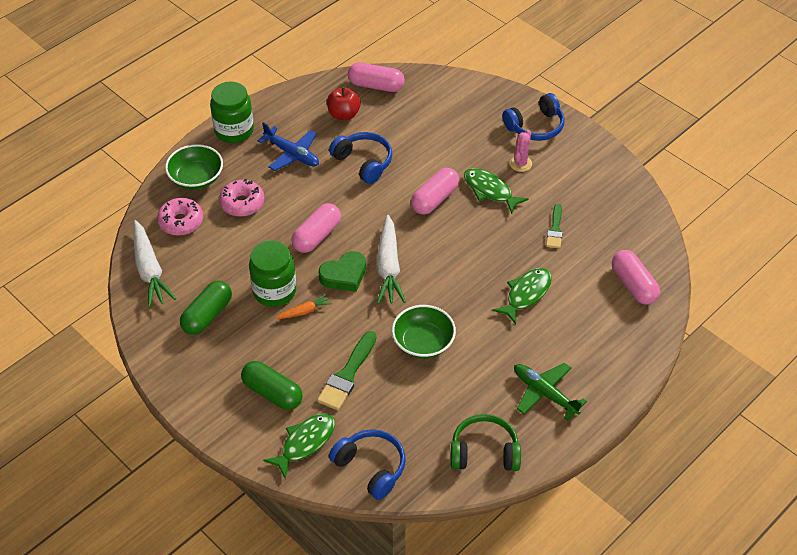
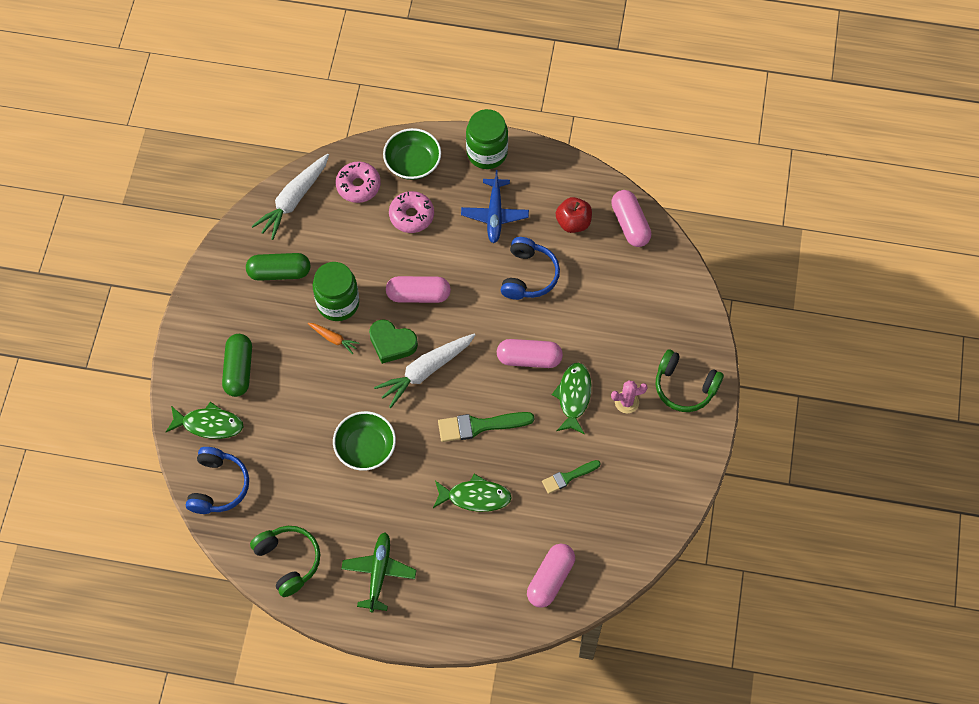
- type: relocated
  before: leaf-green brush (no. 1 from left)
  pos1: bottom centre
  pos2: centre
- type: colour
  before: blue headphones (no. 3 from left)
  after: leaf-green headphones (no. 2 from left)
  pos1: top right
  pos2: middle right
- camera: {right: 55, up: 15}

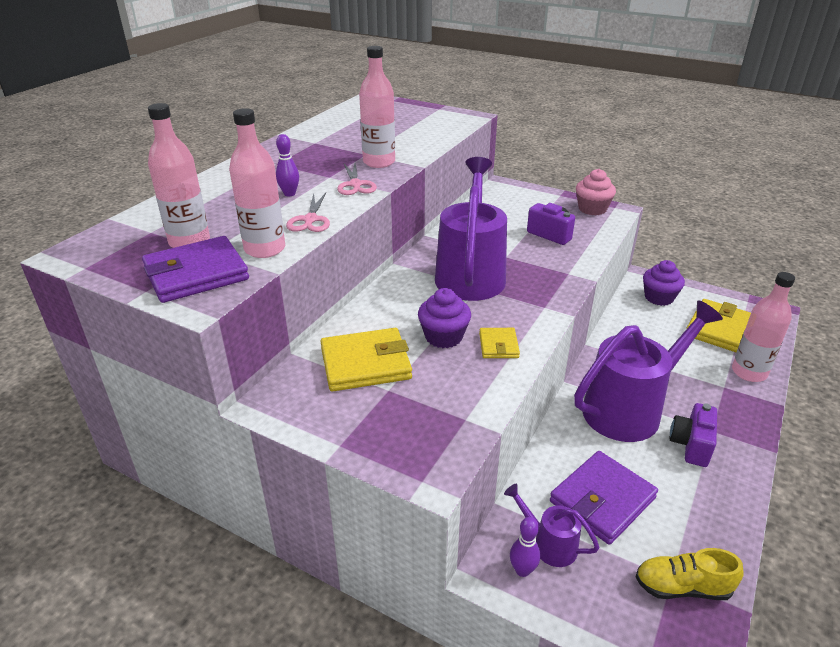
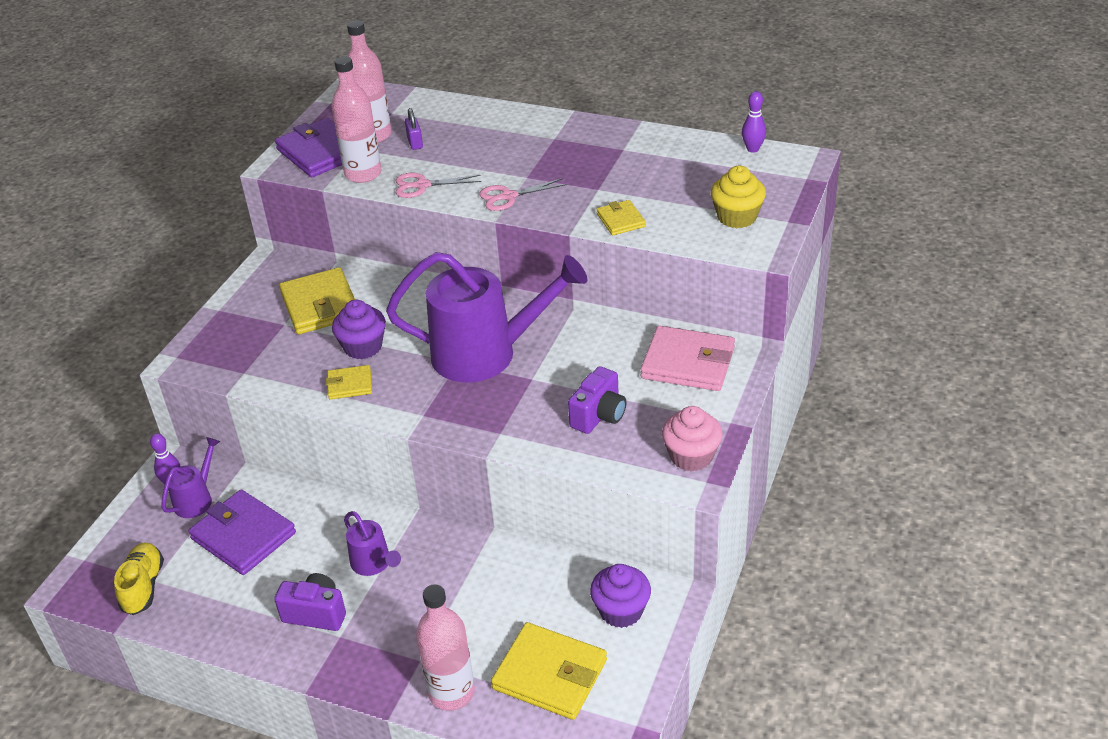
- type: relocated
  before: royal purple bowling pin (no. 1 from left in the first image)
  after: royal purple bowling pin (no. 2 from left)
  pos1: top centre
  pos2: top right
- type: missing
  before: rosy flask (no. 3 from left)
  pos1: top centre
- type: size
  before: royal purple sprinkling can (no. 3 from left in the first image)
  pos1: middle right
  pos2: bottom centre
  scale: 0.46
- type: appeared
  after: royal purple padlock
  pos2: top centre
- type: appeared
  after: yellow billfold (no. 4 from left)
  pos2: top centre
- type: appeared
  after: rosy billfold
  pos2: centre
- type: appeared
  after: yellow muffin
  pos2: top centre
- camera: {right: 85, up: 5}

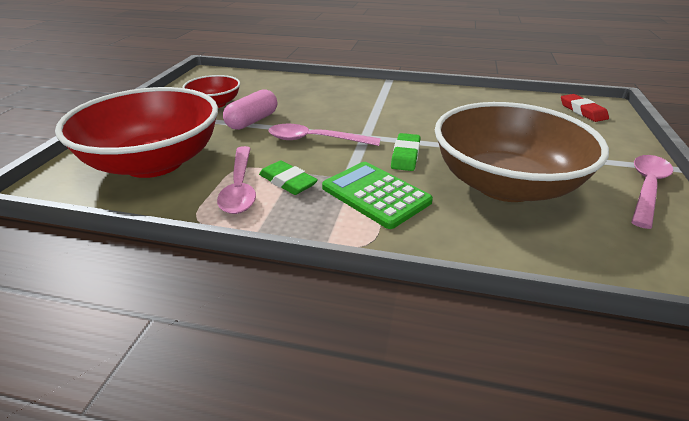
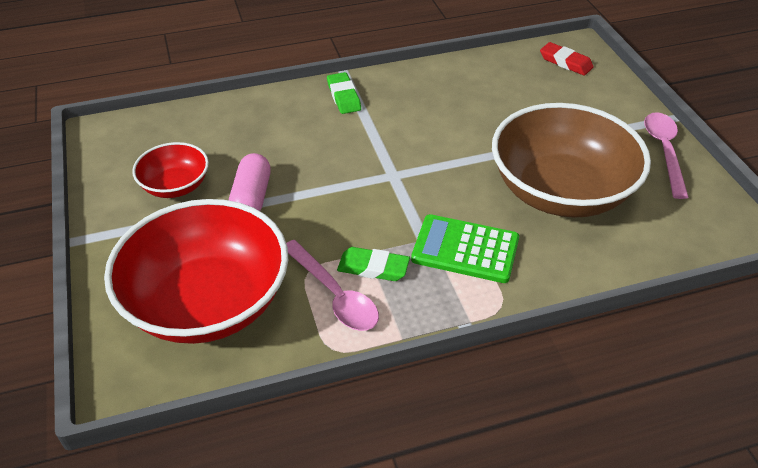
- type: missing
  before: rosy tablespoon (no. 2 from left)
  pos1: top centre
- type: relocated
  before: leaf-green pencil eraser (no. 2 from left in the first image)
  after: leaf-green pencil eraser (no. 1 from left)
  pos1: centre
  pos2: top centre
- camera: {right: -30, up: 10}

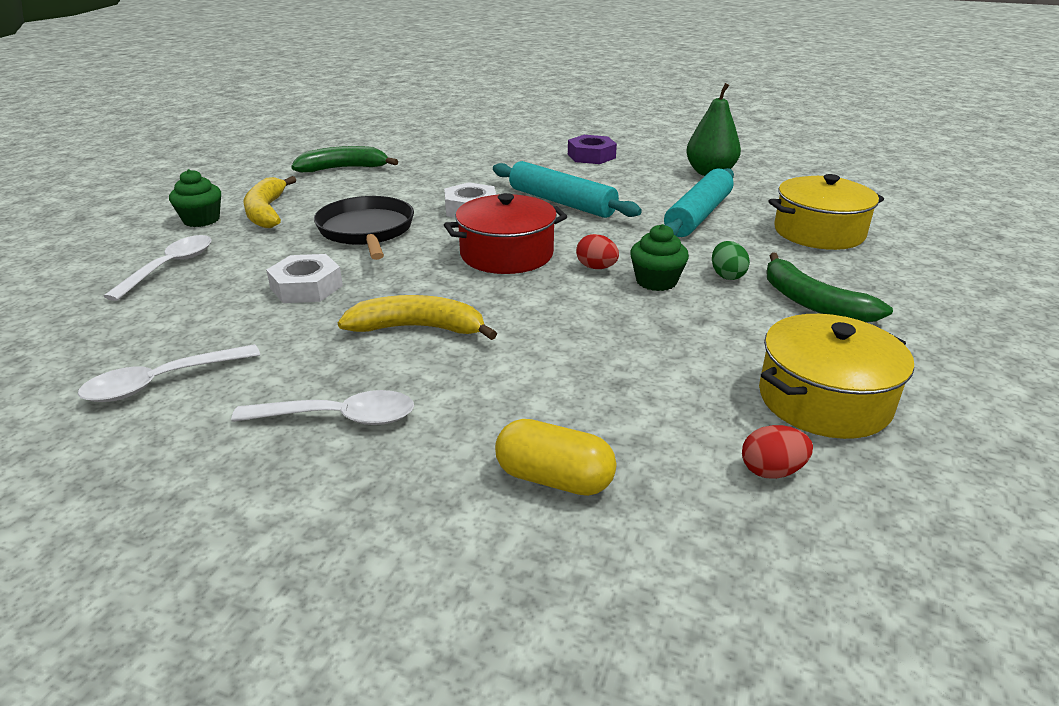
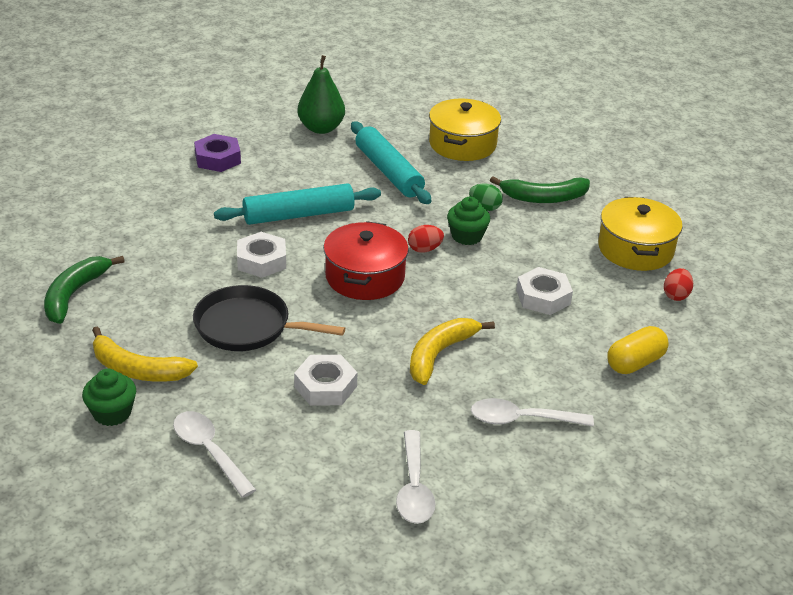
- type: spun
  before: pure white tablespoon (no. 3 from left)
  pos1: middle left
  pos2: bottom right
  turn: -120
- type: appeared
  after: pure white hexagon nut (no. 3 from left)
  pos2: middle right
- camera: {right: -60, up: 5}

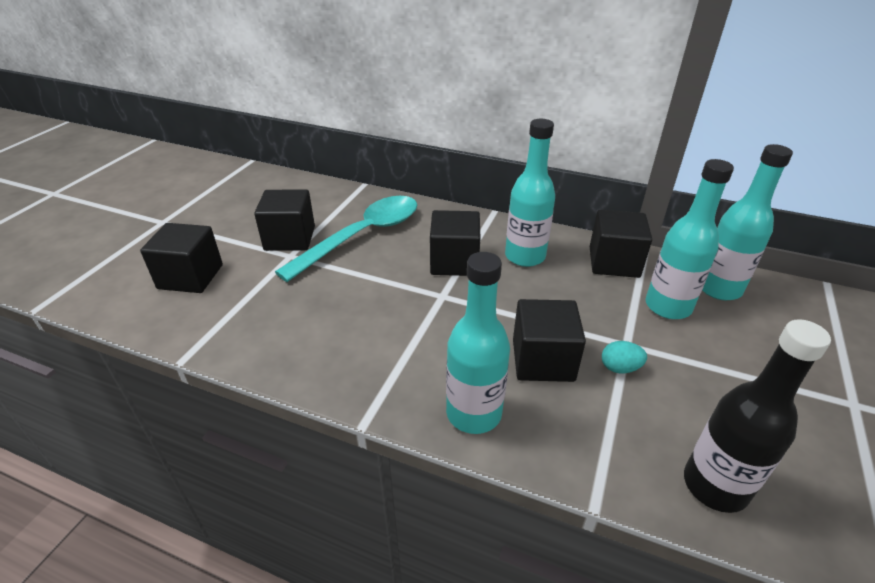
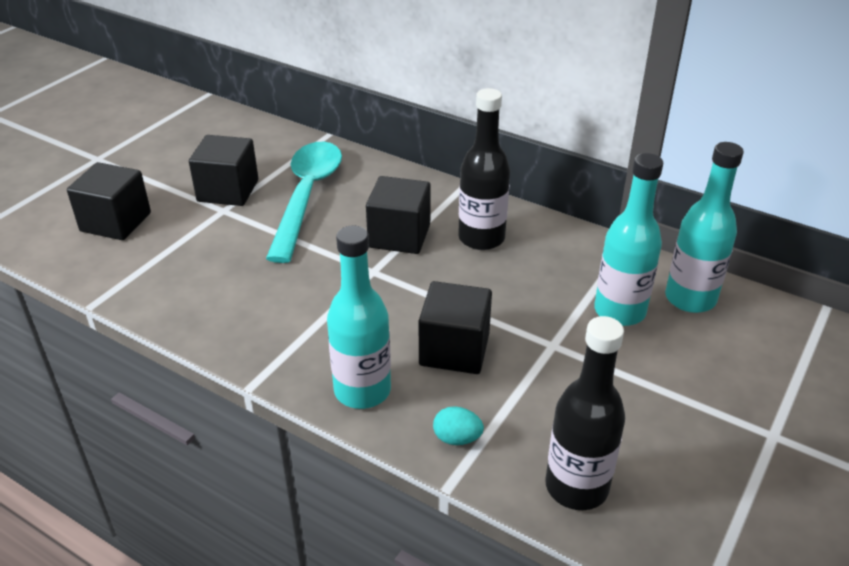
- type: spun
  before: aqua tablespoon
  pos1: centre
  pos2: centre
  turn: -45
- type: colour
  before: aqua flask (no. 2 from left)
  after: ebony flask (no. 1 from left)
  pos1: top centre
  pos2: top centre
- type: missing
  before: ebony block (no. 5 from left)
  pos1: middle right
- type: relocated
  before: aqua egg shape
  pos1: middle right
  pos2: bottom centre
- camera: {right: 10, up: 0}

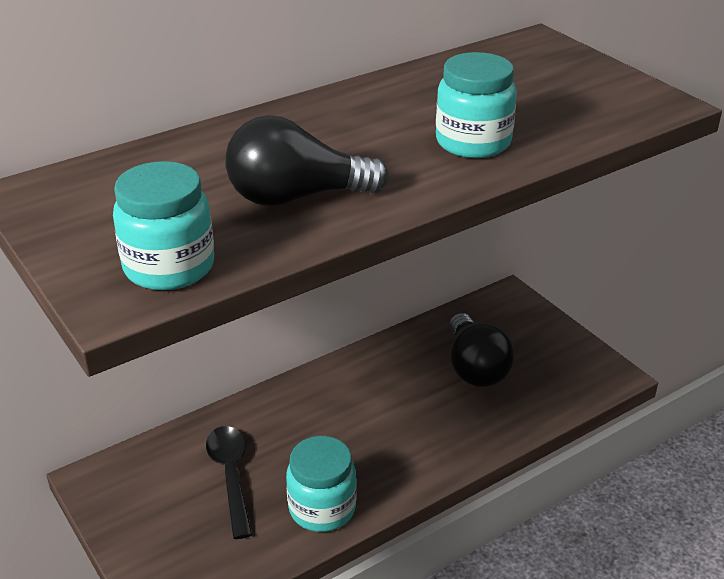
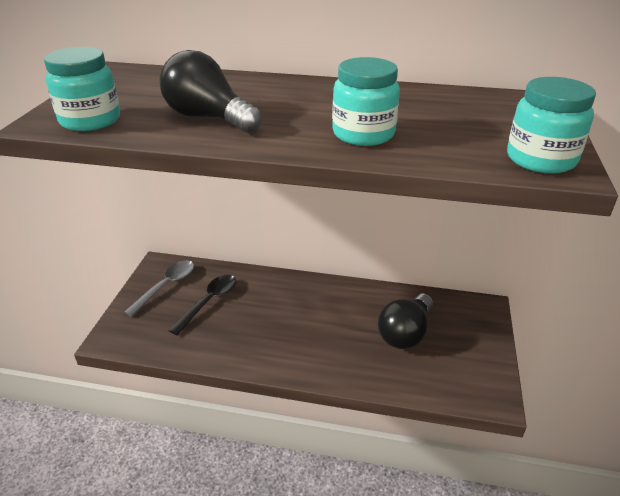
- type: relocated
  before: aqua preserve jar (no. 2 from left in the first image)
  after: aqua preserve jar (no. 3 from left)
  pos1: bottom centre
  pos2: top right
- type: appeared
  after: grey tablespoon
  pos2: middle left
- camera: {right: 45, up: 0}

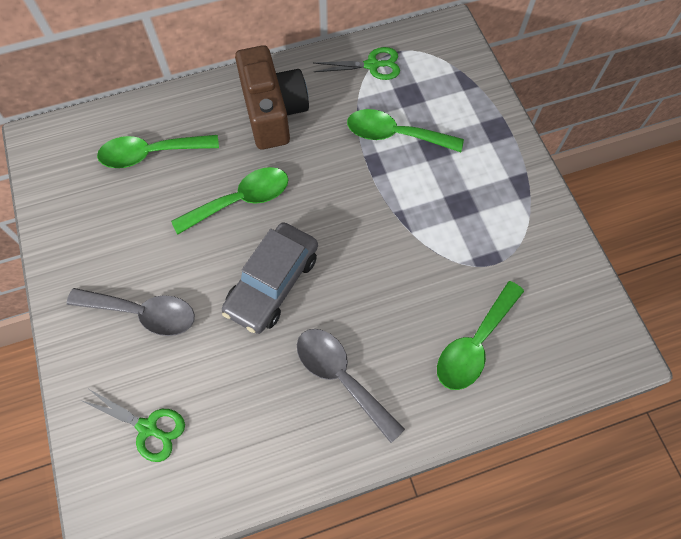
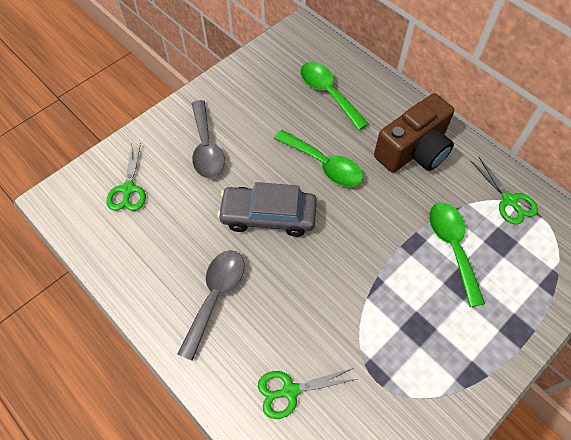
- type: exchanged
  before: leaf-green tablespoon (no. 4 from left)
  after: leaf-green shears (no. 2 from left)
  pos1: middle right
  pos2: bottom centre
- camera: {right: 65, up: -5}

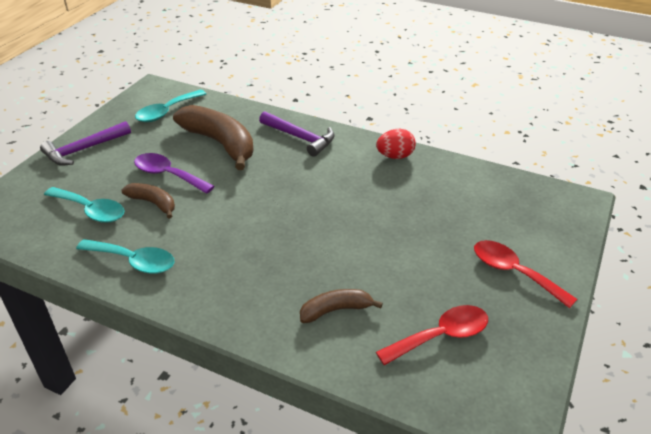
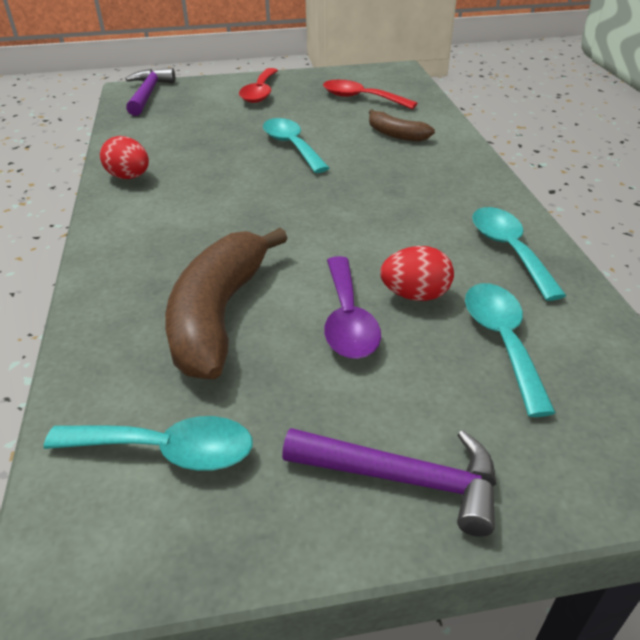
- type: exchanged
  before: brown banana (no. 1 from left)
  after: scarlet egg shape (no. 2 from left)
  pos1: middle left
  pos2: centre
- type: relocated
  before: royal purple carpenter's hammer (no. 2 from left in the first image)
  after: royal purple carpenter's hammer (no. 1 from left)
  pos1: top centre
  pos2: top left
- type: appeared
  after: aqua tablespoon (no. 2 from left)
  pos2: top centre
- camera: {right: -125, up: 0}

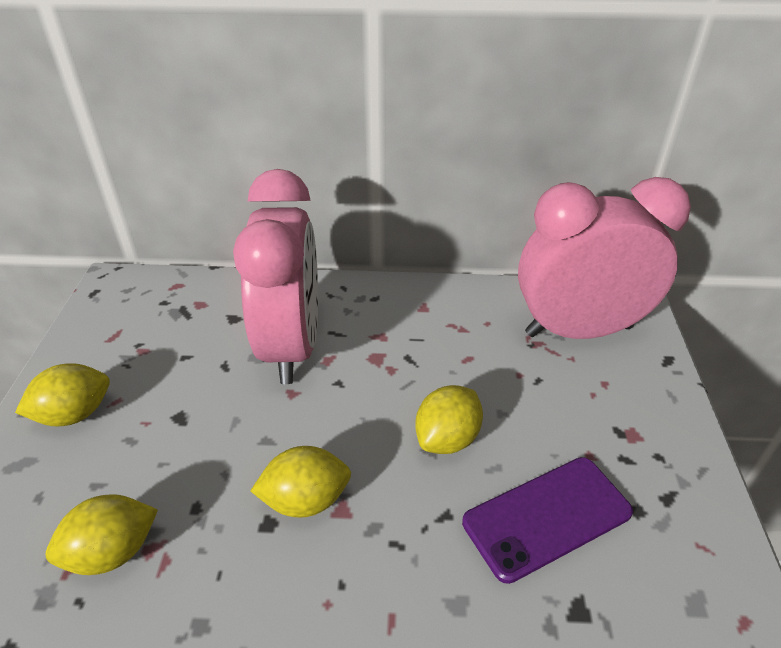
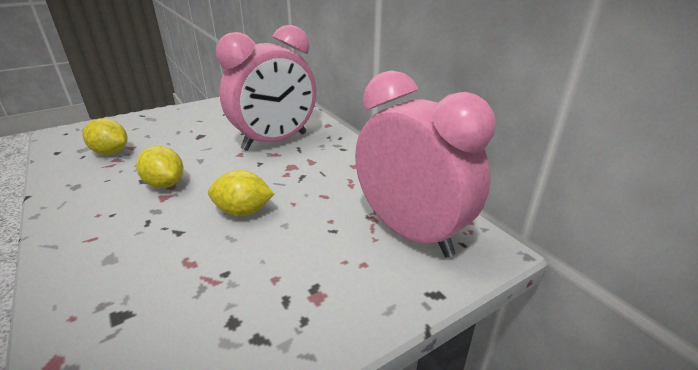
- type: missing
  before: yellow lemon (no. 1 from left)
  pos1: middle left
- type: missing
  before: royal purple mobile phone
  pos1: bottom right
- camera: {right: 55, up: -10}

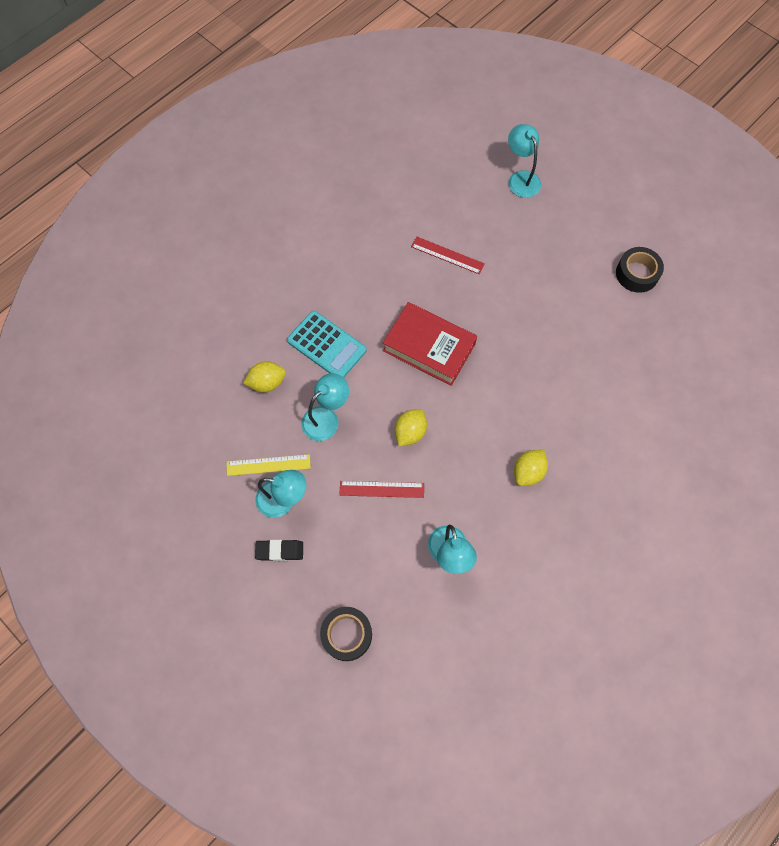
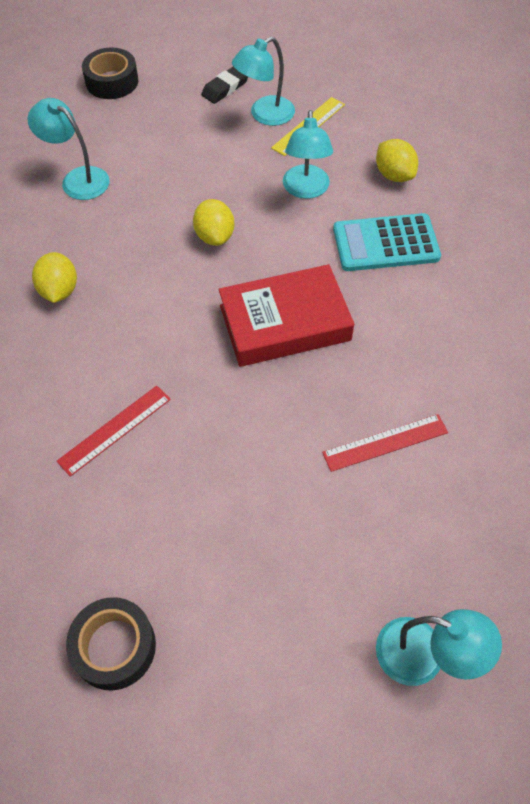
- type: spun
  before: yellow lemon (no. 1 from left in the first image)
  pos1: centre
  pos2: top right
  turn: -60
- type: relocated
  before: scarlet ruler (no. 1 from left)
  pos1: centre
  pos2: middle left
- camera: {right: 135, up: -10}

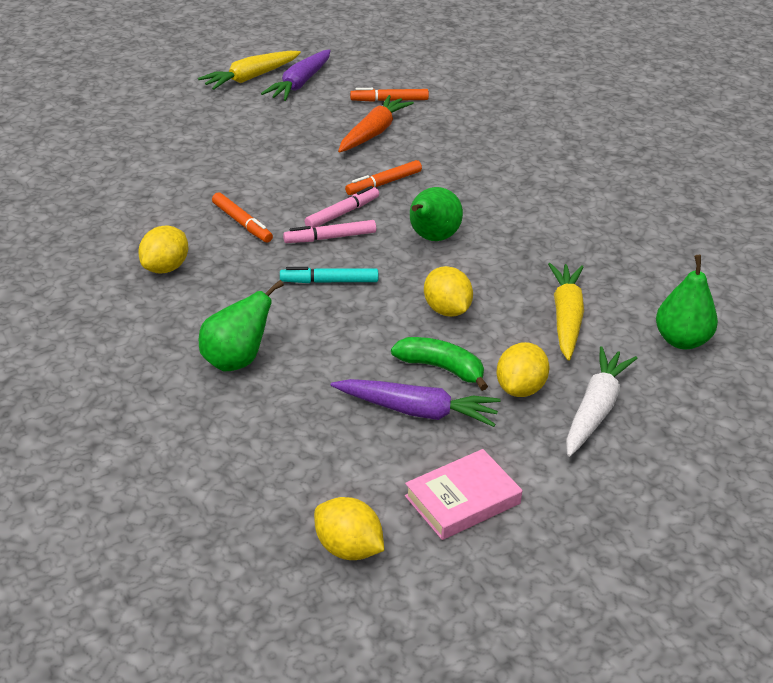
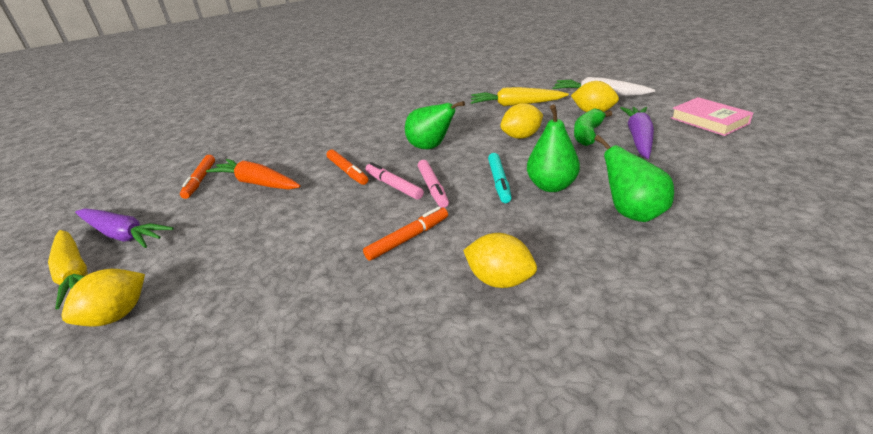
- type: relocated
  before: yellow lemon (no. 2 from left in the first image)
  after: yellow lemon (no. 1 from left)
  pos1: bottom centre
  pos2: bottom left
- type: relocated
  before: leaf-green pear fruit (no. 3 from left in the first image)
  after: leaf-green pear fruit (no. 2 from left)
  pos1: middle right
  pos2: centre
- camera: {right: -85, up: -5}

